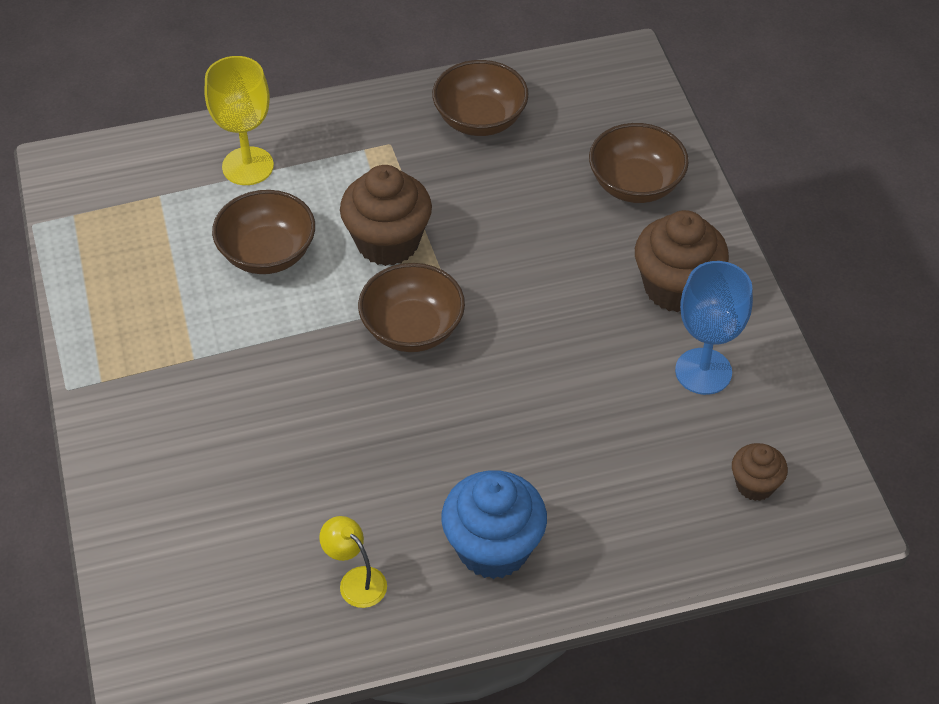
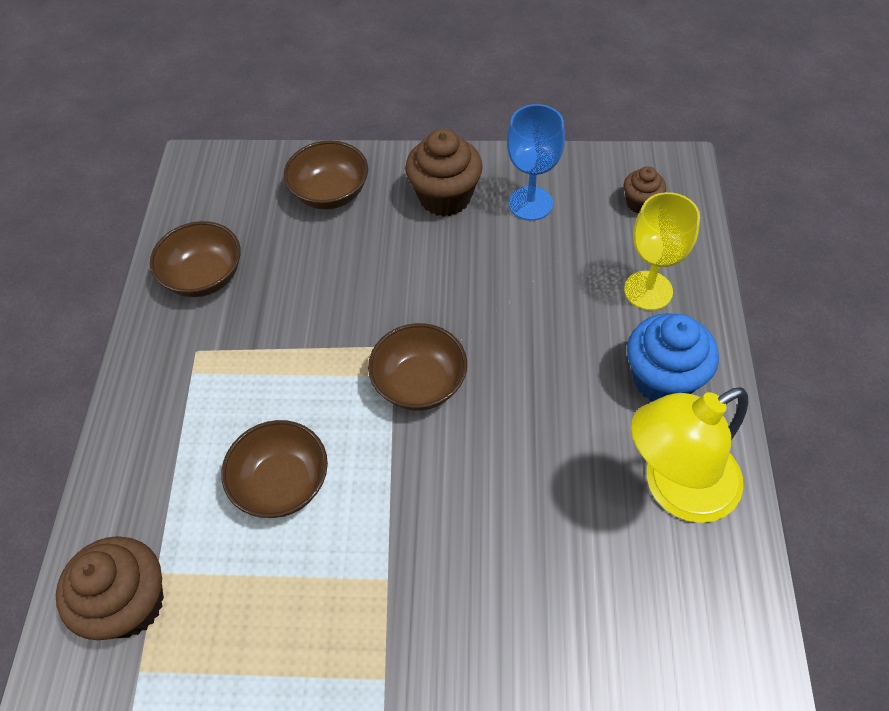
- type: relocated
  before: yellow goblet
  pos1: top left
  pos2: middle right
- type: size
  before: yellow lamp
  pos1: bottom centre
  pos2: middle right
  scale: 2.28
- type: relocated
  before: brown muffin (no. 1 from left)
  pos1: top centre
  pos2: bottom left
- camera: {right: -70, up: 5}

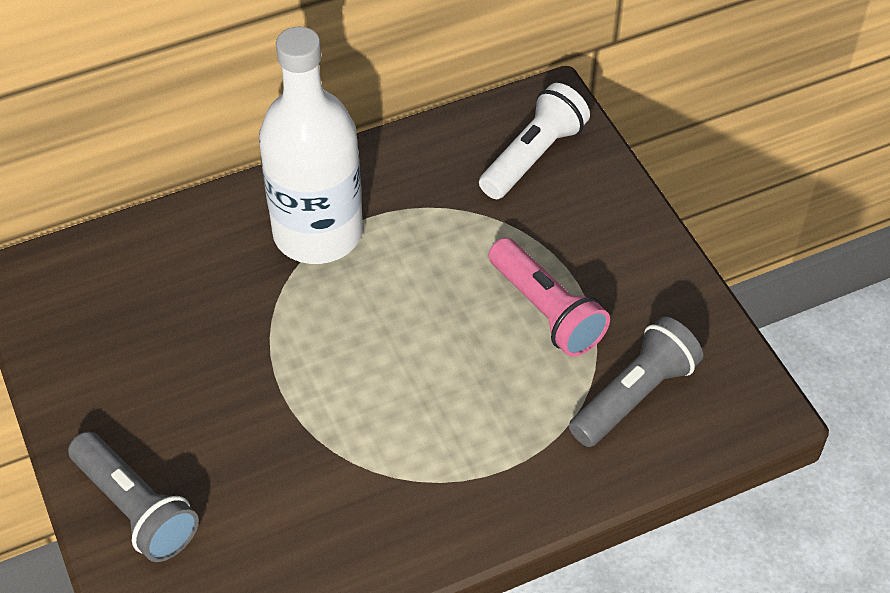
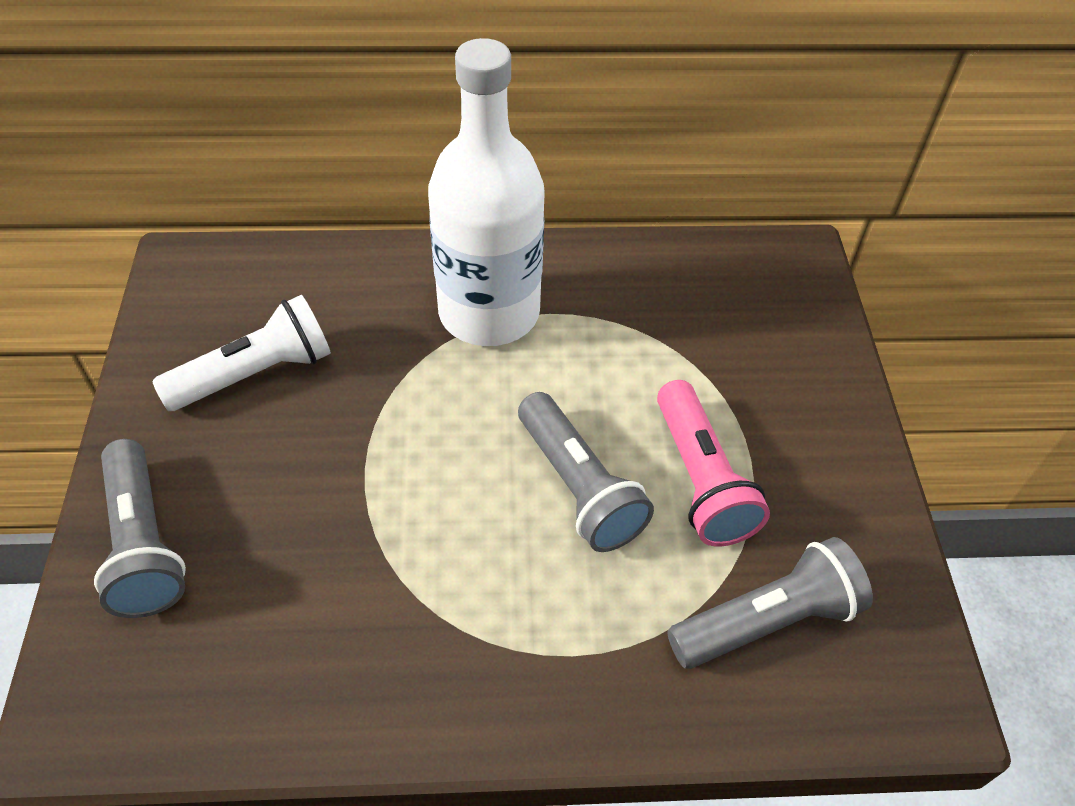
- type: relocated
  before: pure white flashlight
  pos1: top centre
  pos2: middle left
- type: appeared
  after: grey flashlight (no. 2 from left)
  pos2: centre
- camera: {right: 20, up: 0}

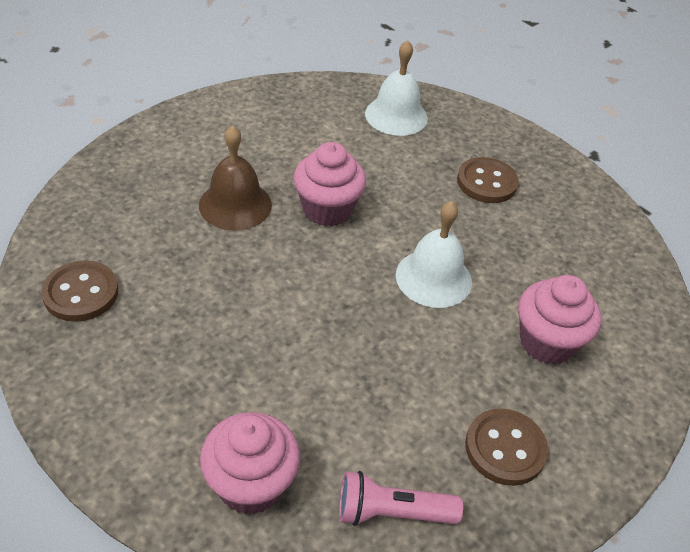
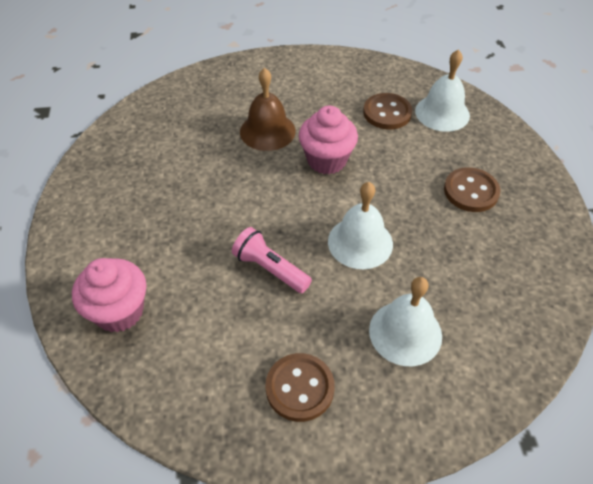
- type: relocated
  before: brown button (no. 1 from left in the first image)
  after: brown button (no. 2 from left)
  pos1: middle left
  pos2: top centre
- type: relocated
  before: rosy flashlight
  pos1: bottom centre
  pos2: centre
- type: exchanged
  before: rosy muffin (no. 3 from left)
  after: pure white bell (no. 2 from left)
  pos1: middle right
  pos2: middle right
- camera: {right: 40, up: 5}

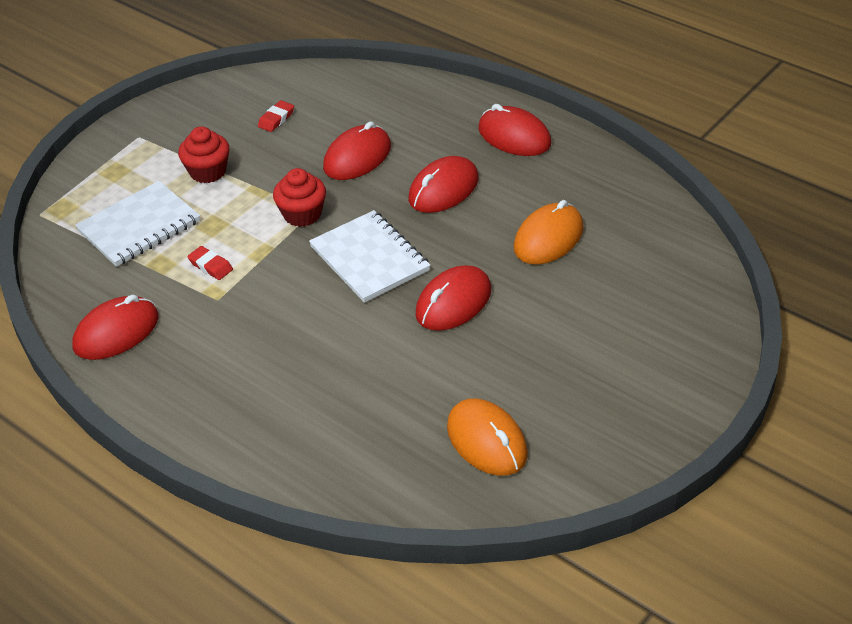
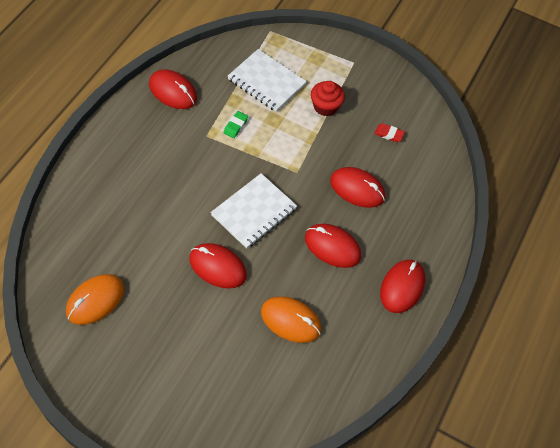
- type: colour
  before: scarlet pencil eraser (no. 1 from left)
  after: leaf-green pencil eraser
  pos1: middle left
  pos2: top centre
- type: missing
  before: scarlet muffin (no. 2 from left)
  pos1: top centre
- camera: {right: 70, up: 15}

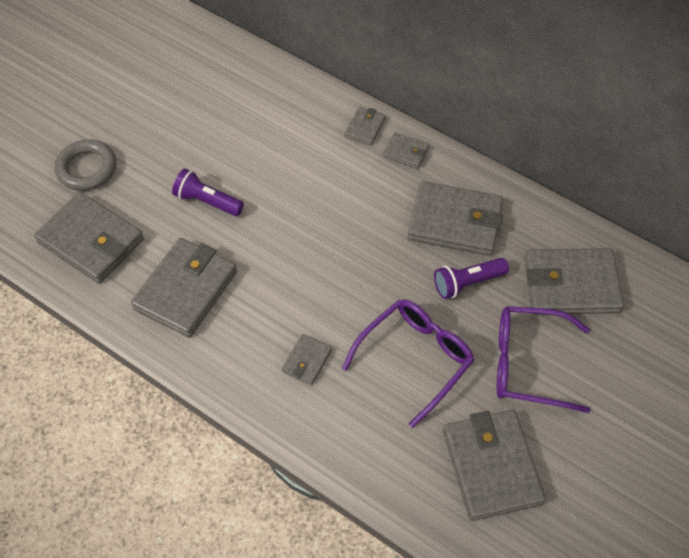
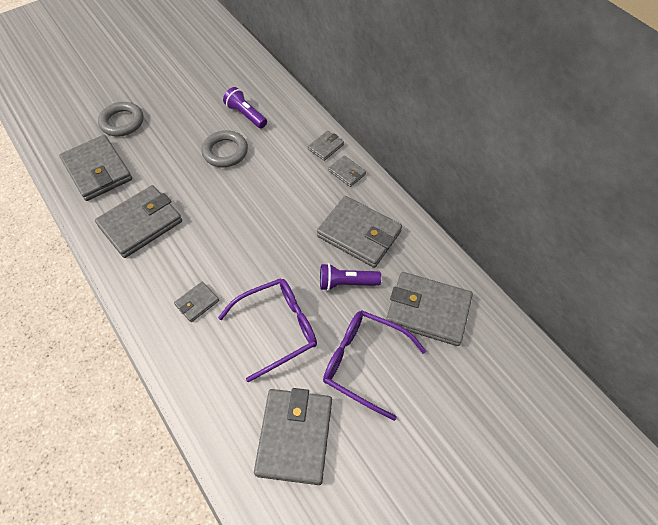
- type: relocated
  before: royal purple flashlight (no. 1 from left)
  pos1: middle left
  pos2: top centre
- type: appeared
  after: grey hoop (no. 2 from left)
  pos2: top centre
- camera: {right: 20, up: 0}

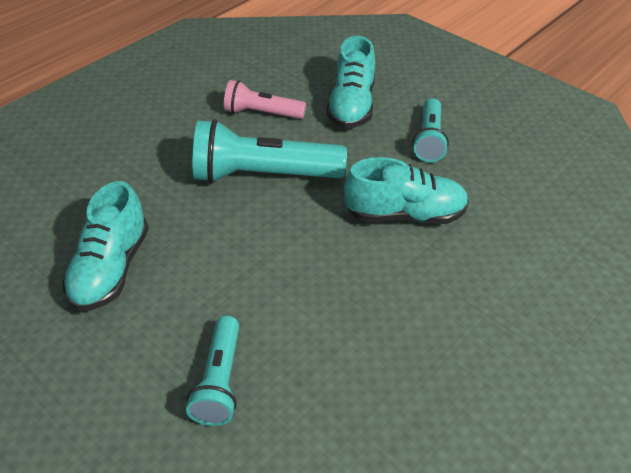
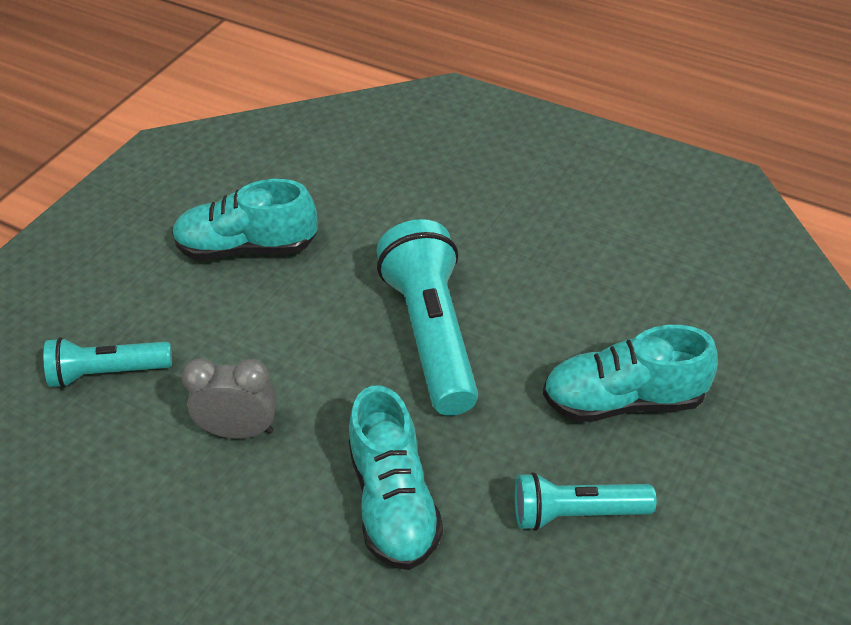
- type: missing
  before: rosy flashlight
  pos1: top centre
- type: appeared
  after: grey bedside clock
  pos2: middle left
- camera: {right: 80, up: 0}

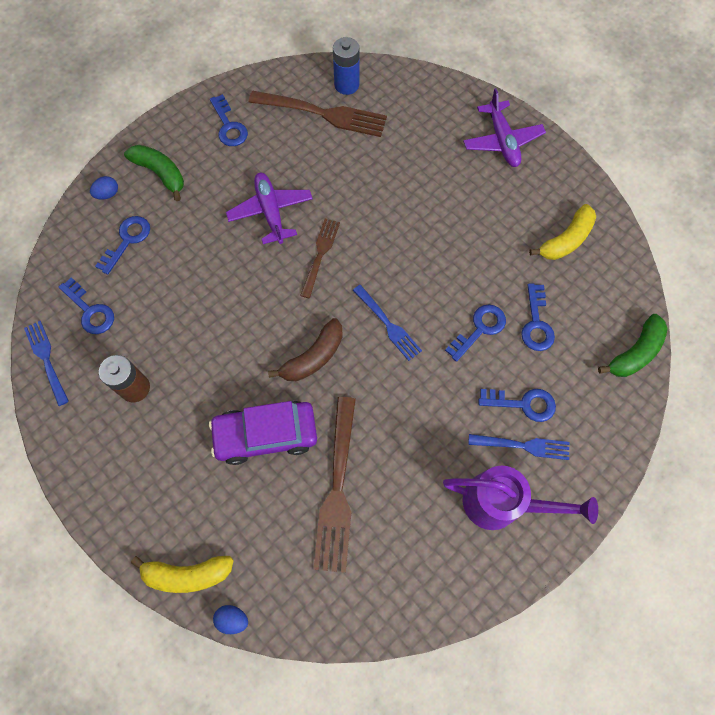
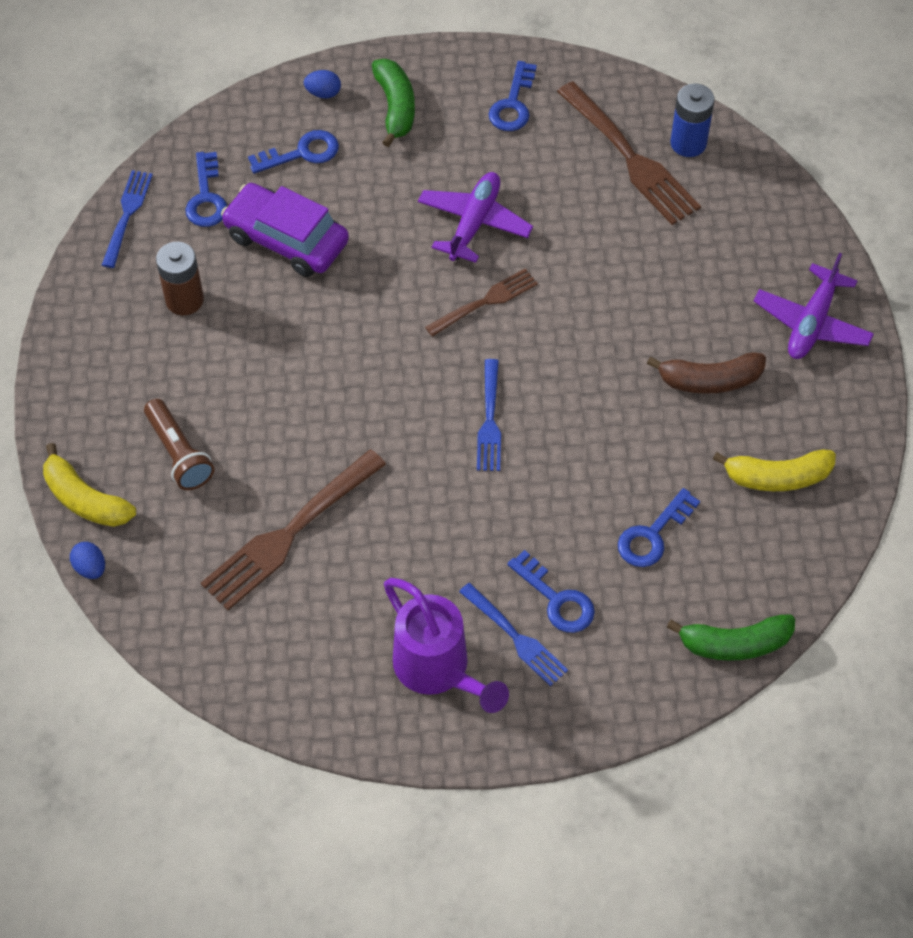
- type: relocated
  before: royal purple toy car
  pos1: centre
  pos2: top left
- type: relocated
  before: brown banana
  pos1: centre
  pos2: middle right
- type: missing
  before: blue latchkey (no. 4 from left)
  pos1: centre
- type: appeared
  after: brown flashlight
  pos2: middle left
- camera: {right: 40, up: -10}

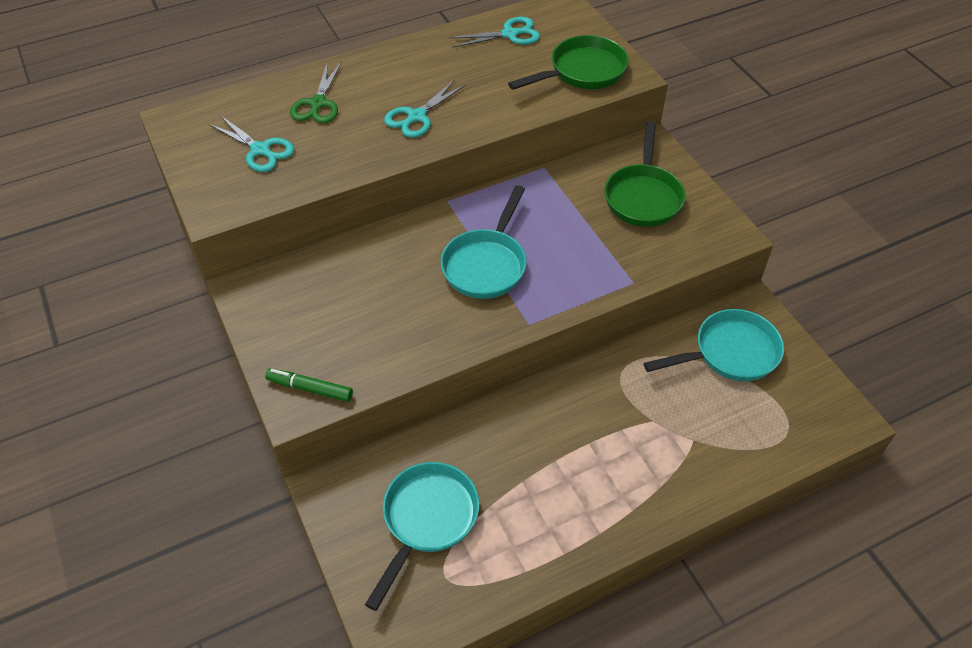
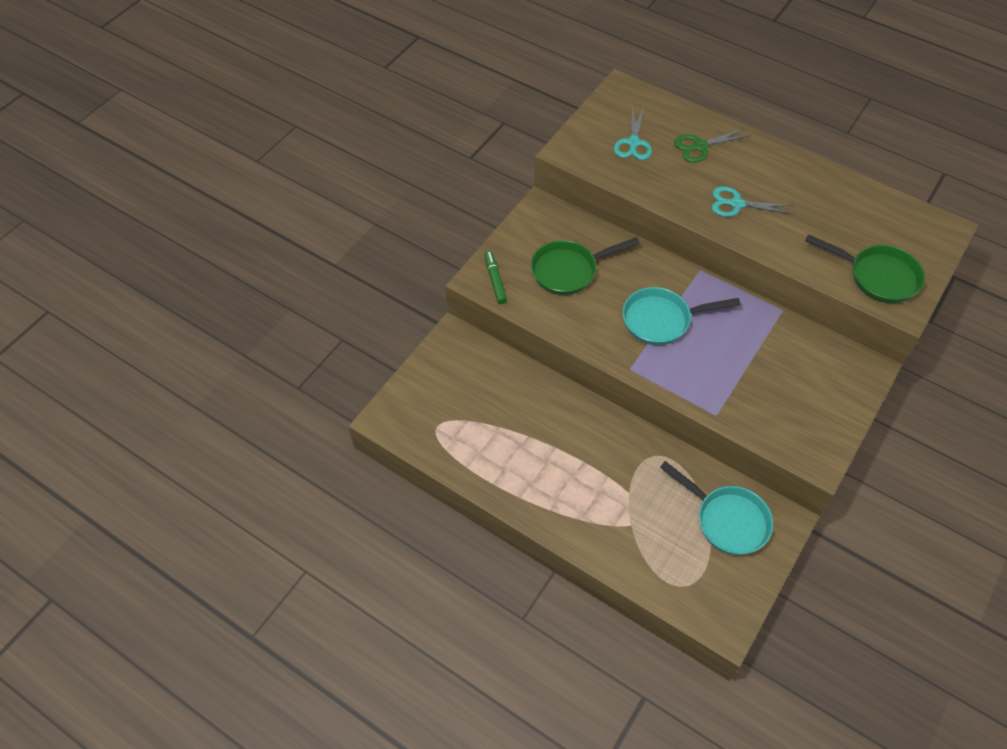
- type: missing
  before: aqua skillet (no. 1 from left)
  pos1: bottom centre
- type: missing
  before: aqua shears (no. 3 from left)
  pos1: top centre
- type: relocated
  before: leaf-green skillet (no. 2 from left in the first image)
  after: leaf-green skillet (no. 1 from left)
  pos1: top centre
  pos2: centre
- camera: {right: 60, up: 5}

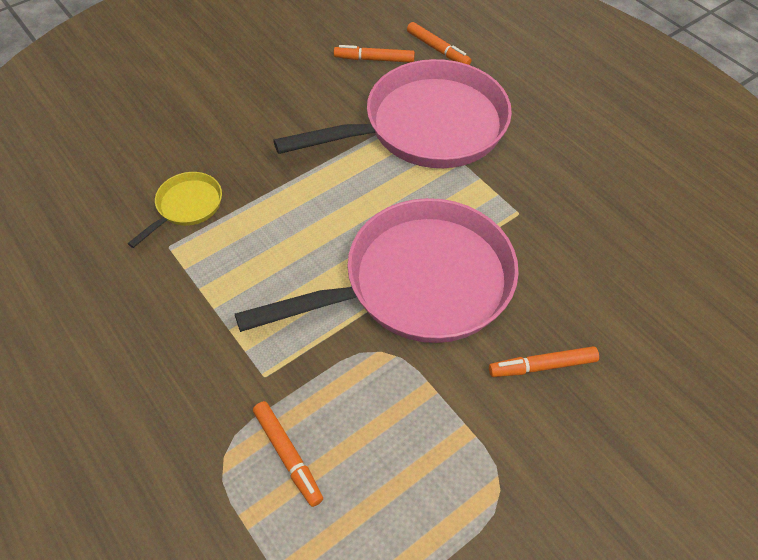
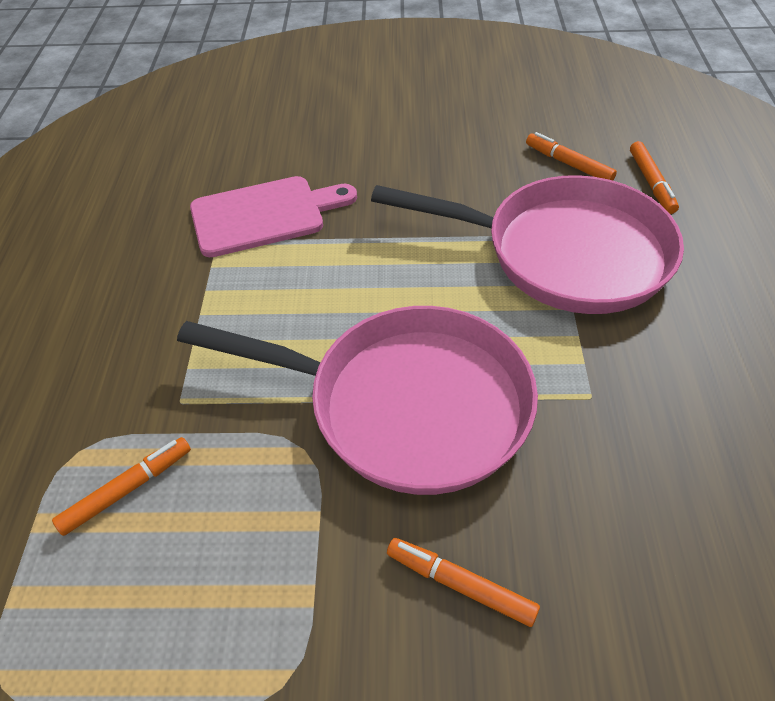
- type: exchanged
  before: yellow skillet
  after: rosy chopping board
  pos1: middle left
  pos2: top centre
- type: spun
  before: orange-coloured felt pen (no. 1 from left)
  pos1: bottom centre
  pos2: bottom left
  turn: -135
- camera: {right: 40, up: -5}

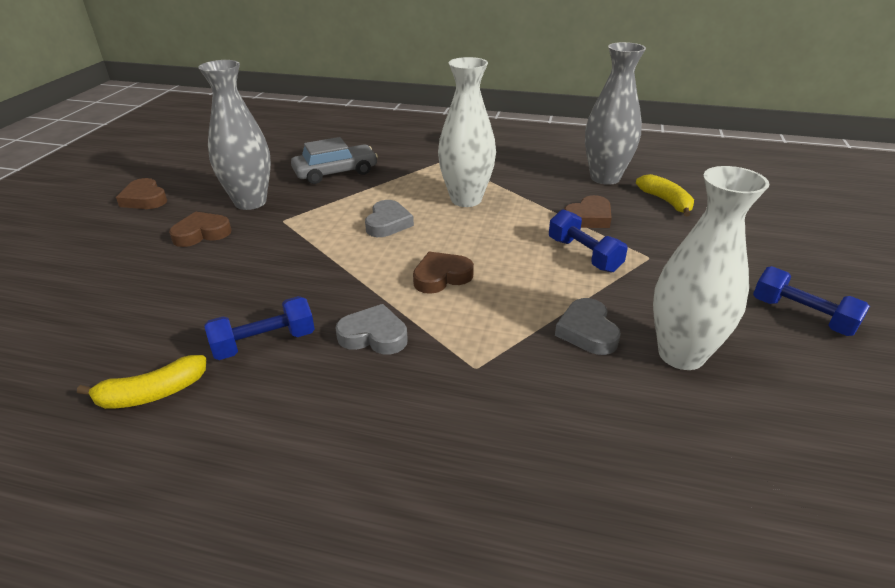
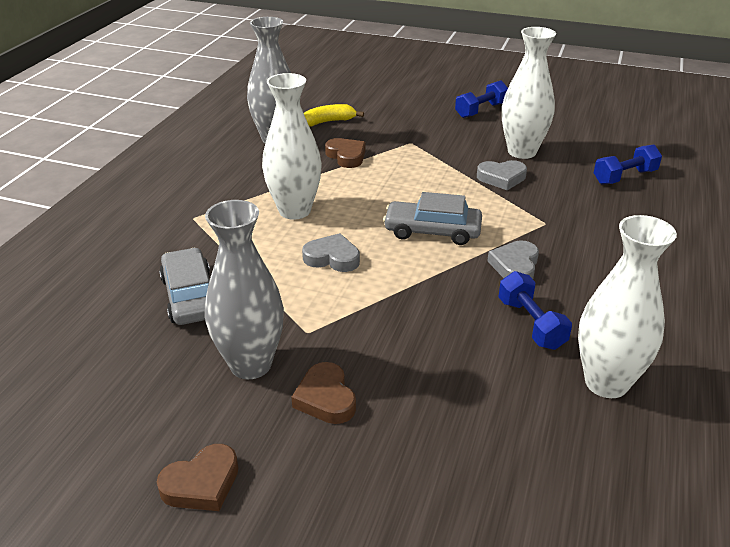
- type: exchanged
  before: yellow banana (no. 1 from left)
  after: pure white tall vase (no. 3 from left)
  pos1: middle left
  pos2: middle right
- type: exchanged
  before: brown heart shape (no. 3 from left)
  after: grey toy car (no. 2 from left)
  pos1: centre
  pos2: centre
- type: relocated
  before: blue free weight (no. 2 from left in the first image)
  after: blue free weight (no. 3 from left)
  pos1: centre
  pos2: top right
- camera: {right: -85, up: 0}

